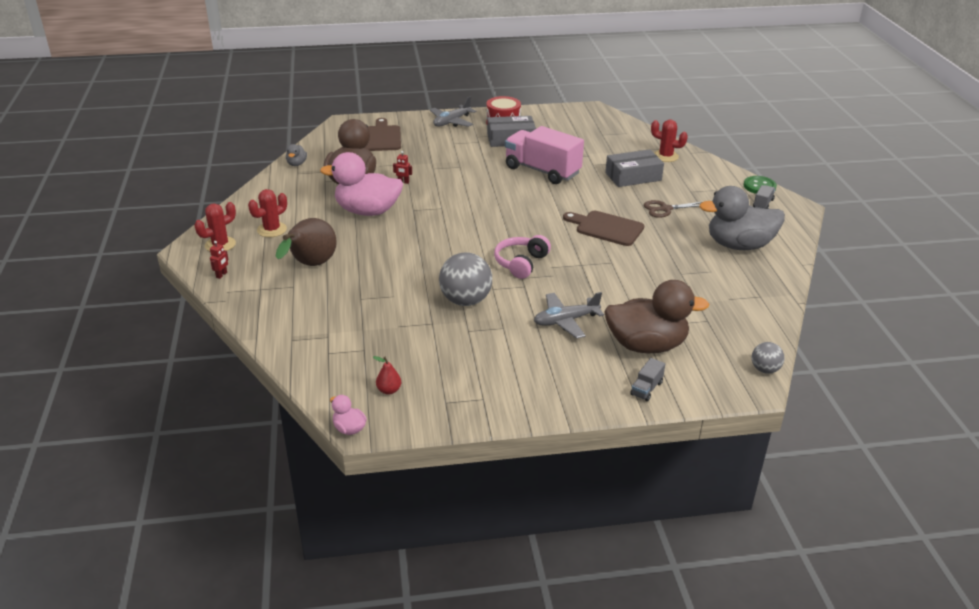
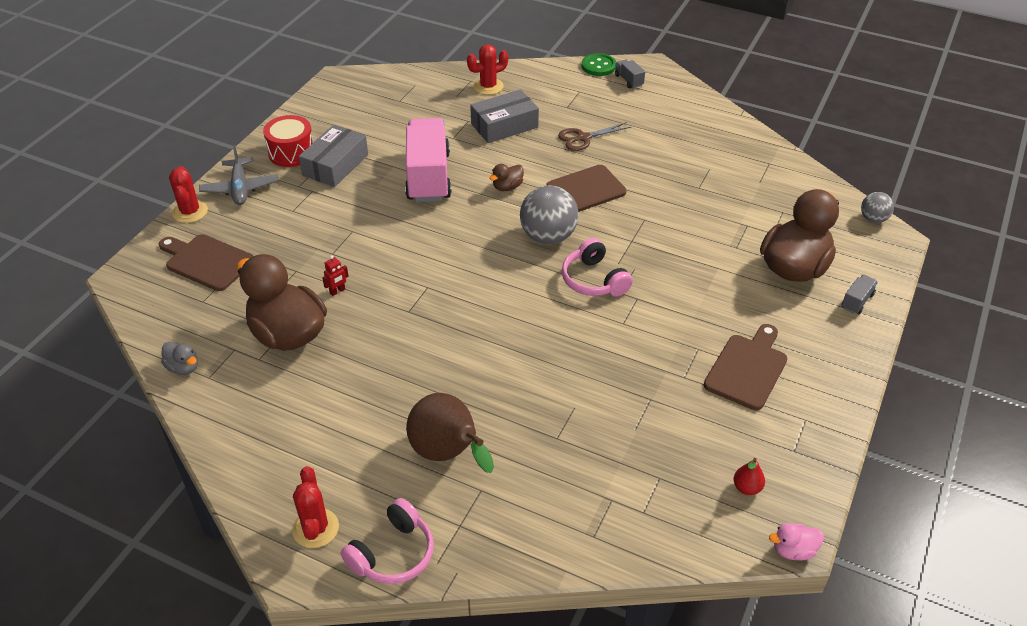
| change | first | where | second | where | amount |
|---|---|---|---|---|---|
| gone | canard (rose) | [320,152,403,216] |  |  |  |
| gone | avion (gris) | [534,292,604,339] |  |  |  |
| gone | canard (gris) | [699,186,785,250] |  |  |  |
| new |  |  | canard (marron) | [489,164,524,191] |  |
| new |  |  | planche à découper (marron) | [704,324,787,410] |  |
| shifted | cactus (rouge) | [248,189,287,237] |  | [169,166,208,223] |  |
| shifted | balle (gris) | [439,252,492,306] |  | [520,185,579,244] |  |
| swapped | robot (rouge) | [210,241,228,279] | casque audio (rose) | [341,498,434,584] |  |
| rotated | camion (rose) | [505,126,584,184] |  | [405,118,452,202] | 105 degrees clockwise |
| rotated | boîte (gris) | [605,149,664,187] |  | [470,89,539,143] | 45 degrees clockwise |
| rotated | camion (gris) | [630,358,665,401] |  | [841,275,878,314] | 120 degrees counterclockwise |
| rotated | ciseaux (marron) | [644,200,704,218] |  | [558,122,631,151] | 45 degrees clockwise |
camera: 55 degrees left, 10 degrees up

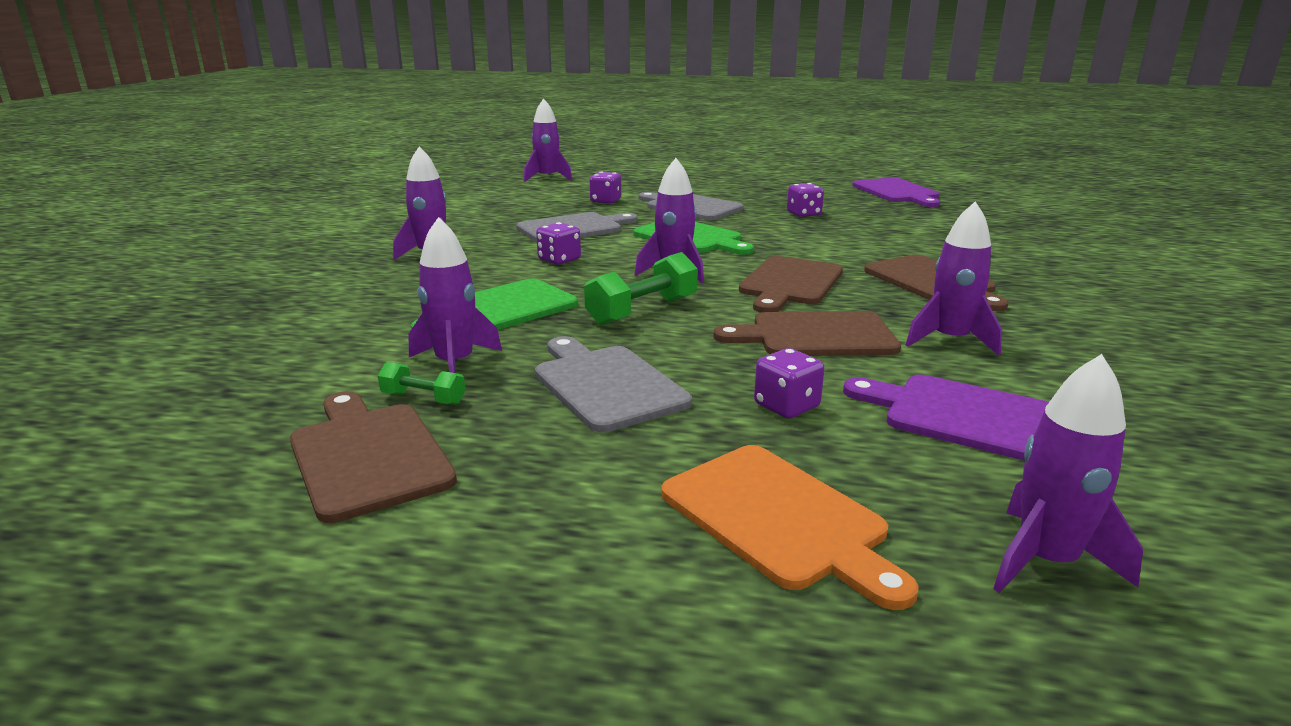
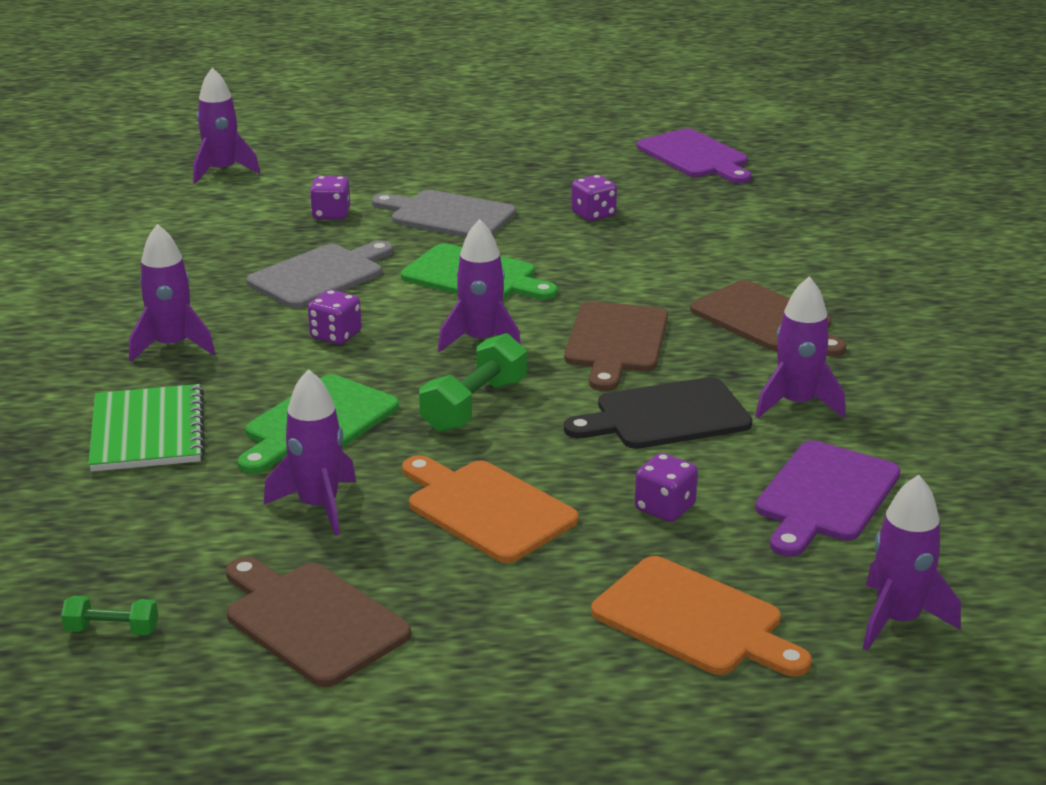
| change | first | where | second | where | amount |
|---|---|---|---|---|---|
| new |  |  | carnet (vert) | [88,384,205,472] |  |
| shifted | haltère (vert) | [378,362,465,405] |  | [61,596,158,635] |  |
| repainted | planche à découper (gris) | [535,336,692,433] | planche à découper (orange) | [402,455,578,563] |  |
| repainted | planche à découper (marron) | [713,311,901,356] | planche à découper (noir) | [564,377,753,449] |  |
| rotated | planche à découper (violet) | [843,374,1049,461] |  | [755,441,901,557] | 75 degrees counterclockwise |
camera: 15 degrees left, 5 degrees up

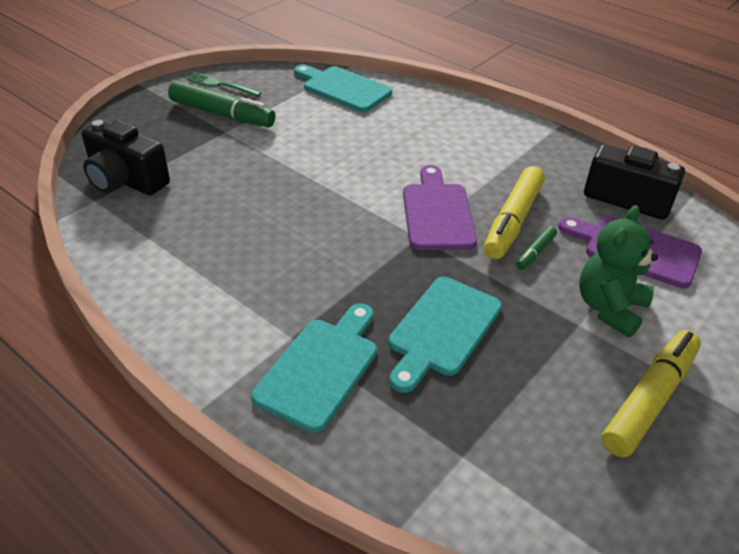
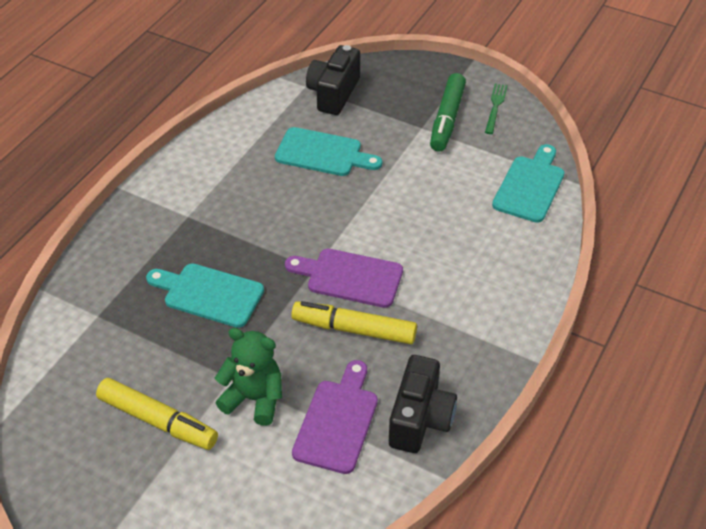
| change | first | where | second | where | amount |
|---|---|---|---|---|---|
| gone | feutre (vert) | [516,226,557,270] |  |  |  |
| shifted | planche à découper (turquoise) | [251,303,377,433] |  | [275,127,382,176] |  |
| rotated | planche à découper (violet) | [403,165,477,250] |  | [285,249,403,308] | 150 degrees counterclockwise |
camera: 80 degrees right, 5 degrees up

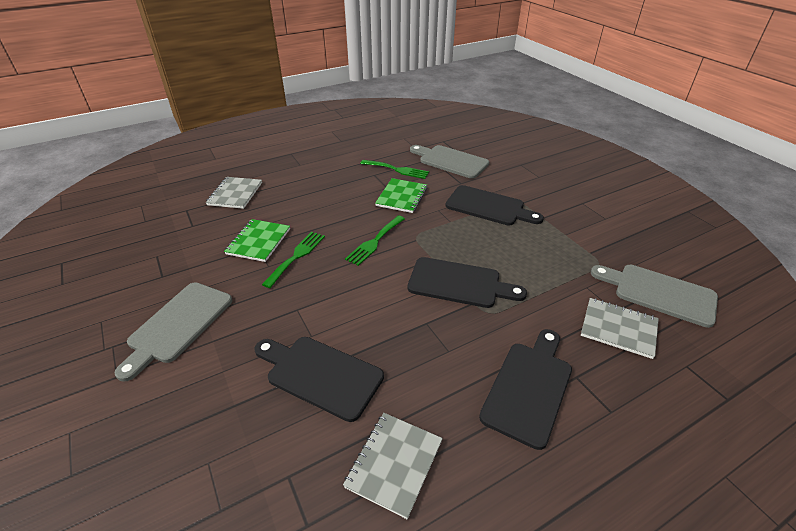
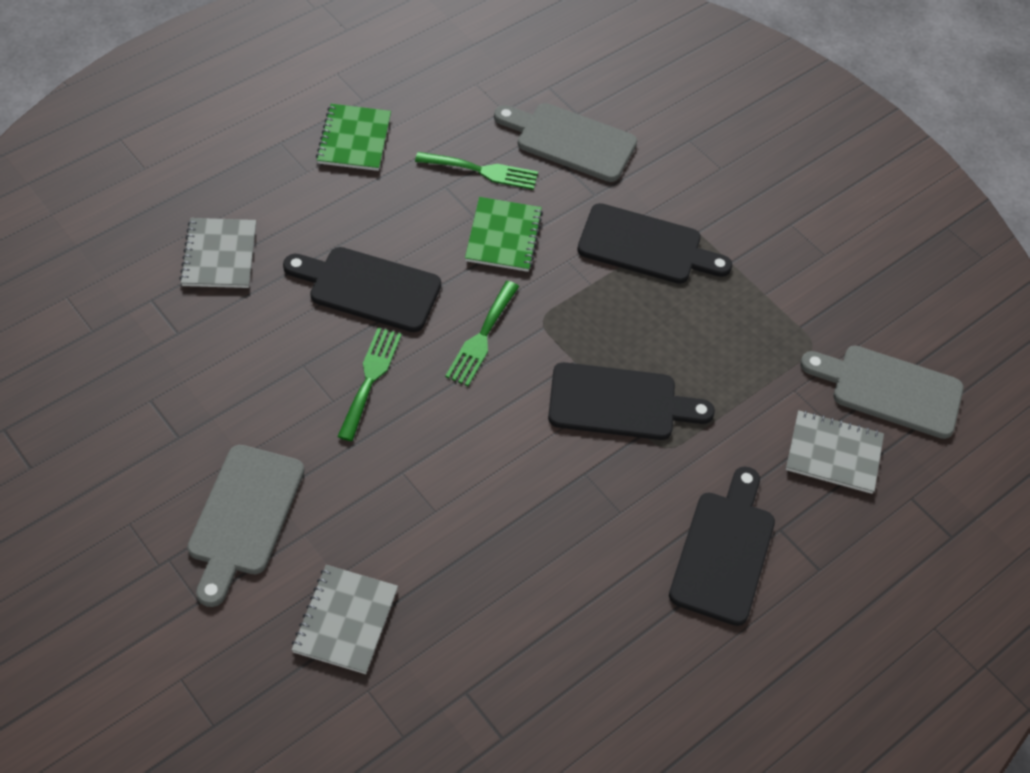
| change | first | where | second | where | amount |
|---|---|---|---|---|---|
| shifted | carnet (vert) | [224,219,290,262] |  | [316,104,391,171] |  |
| shifted | planche à découper (noir) | [254,337,384,422] |  | [283,247,441,332] |  |
| shifted | carnet (gris) | [343,413,443,519] |  | [291,565,398,674] |  |
camera: 15 degrees left, 15 degrees up

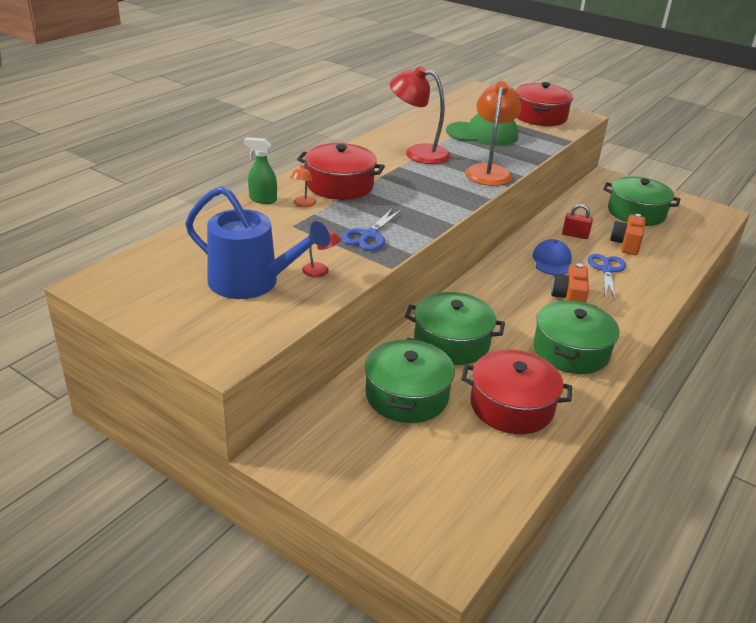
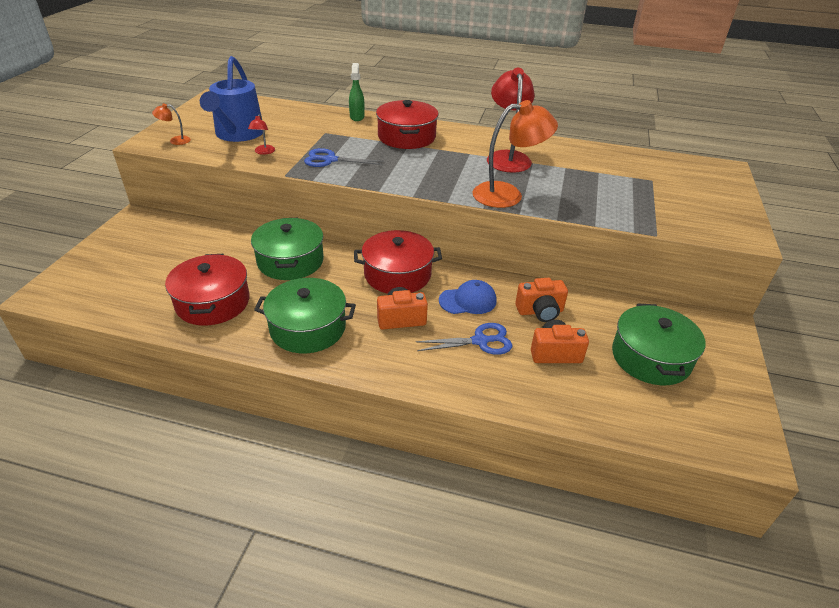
| change | first | where | second | where | amount |
|---|---|---|---|---|---|
| gone | marmite (vert) | [365,338,455,423] |  |  |  |
| gone | casquette (vert) | [446,113,518,146] |  |  |  |
| shifted | lampe (orange) | [290,163,316,207] |  | [152,104,191,145] |  |
| shifted | marmite (rouge) | [515,82,573,126] |  | [354,230,442,294] |  |
| swapped | cadenas (rouge) | [562,204,593,239] | appareil photo (orange) | [515,278,568,322] |  |
camera: 70 degrees right, 5 degrees up

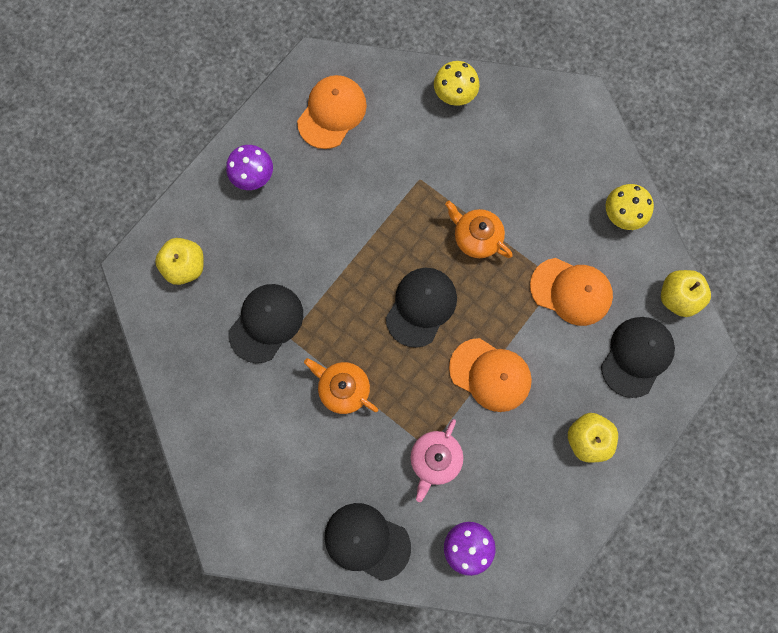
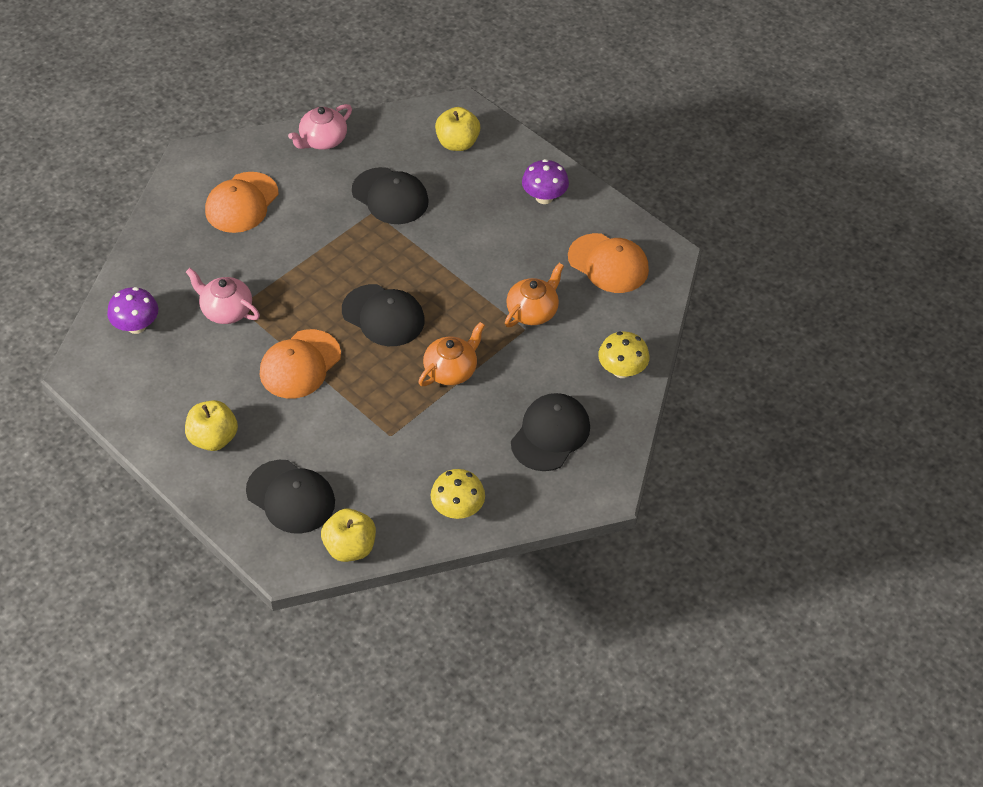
| change | first | where | second | where | amount |
|---|---|---|---|---|---|
| new |  |  | théière (rose) | [288,104,352,150] |  |
| shifted | théière (orange) | [304,358,378,414] |  | [505,263,564,327] |  |
| shifted | casquette (noir) | [324,503,411,581] |  | [511,393,590,471] |  |
| shifted | casquette (orange) | [530,258,613,326] |  | [205,172,279,233] |  |
camera: 95 degrees right, 25 degrees down

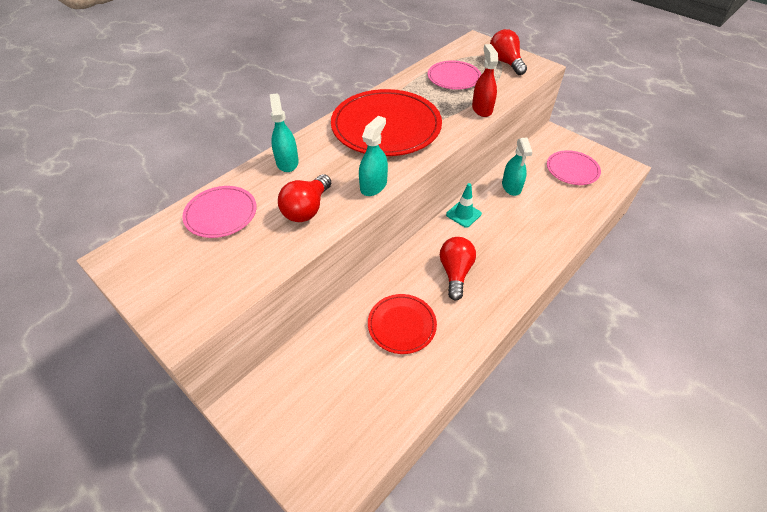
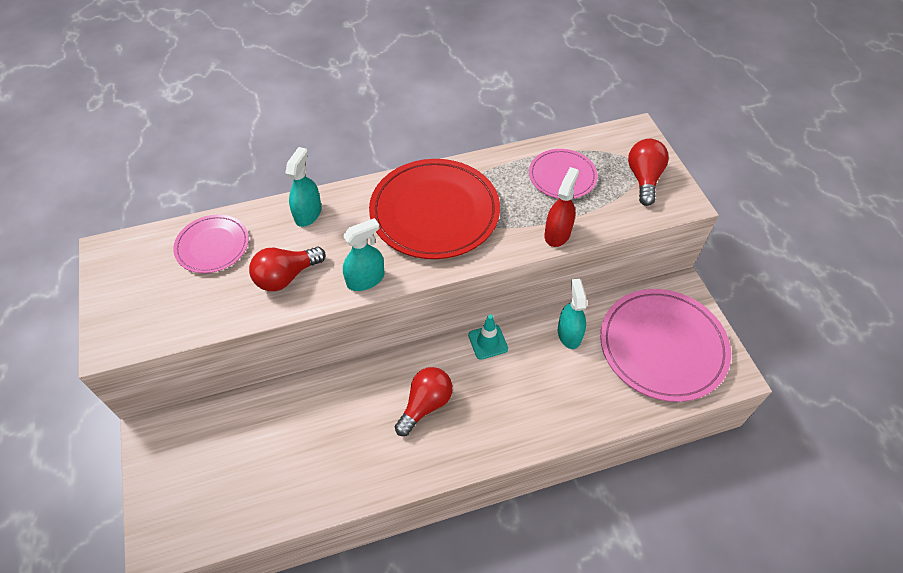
| change | first | where | second | where | amount |
|---|---|---|---|---|---|
| gone | assiette (rouge) | [368,294,437,354] |  |  |  |
| rotated | vaporisateur (turquoise) | [502,138,533,196] |  | [558,279,587,349] | 150 degrees clockwise |
| scaled | assiette (rose) | [547,150,601,185] |  | [600,289,731,402] | x1.83 |
camera: 30 degrees right, 5 degrees up

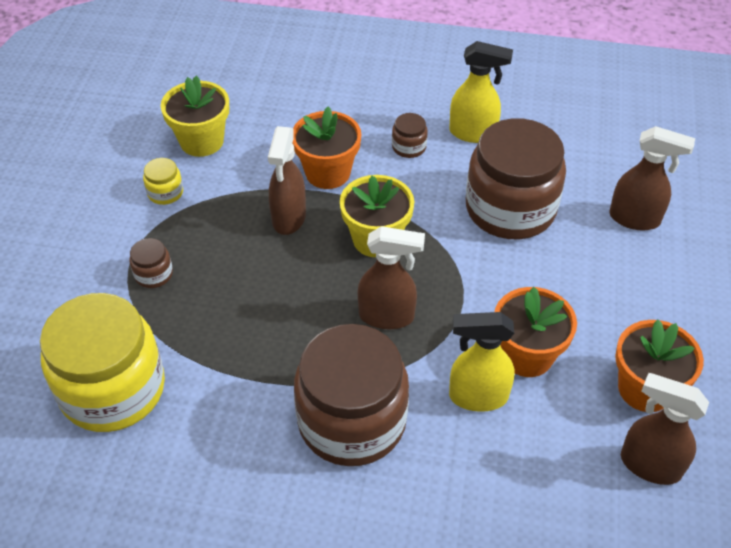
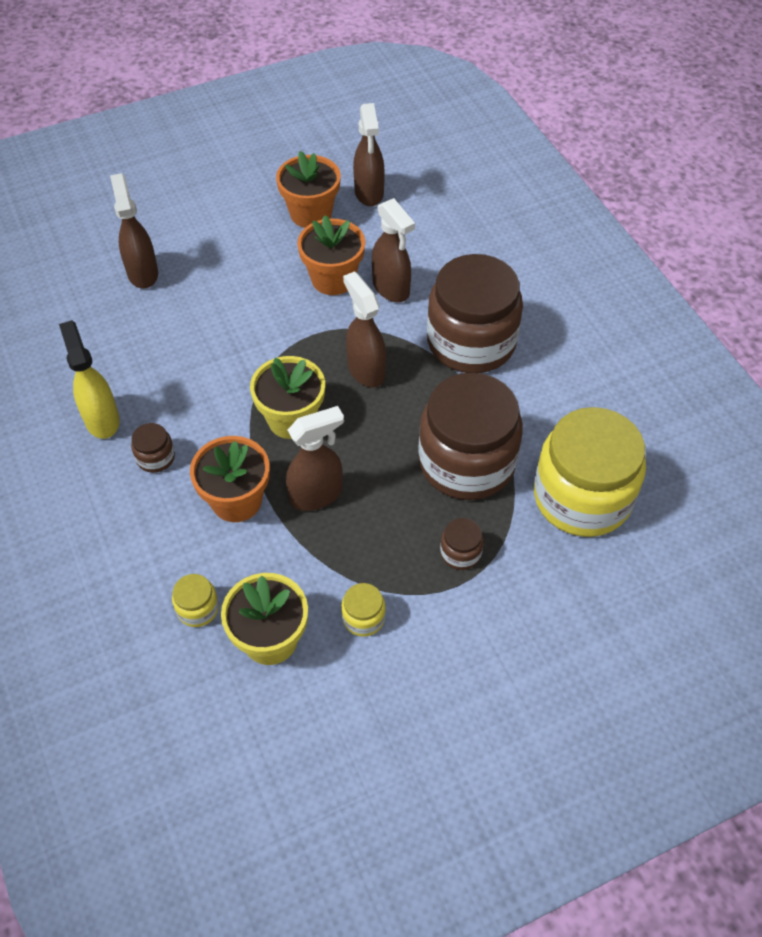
| change | first | where | second | where | amount |
|---|---|---|---|---|---|
| new |  |  | bocal (jaune) | [172,574,219,627] |  |
| shifted | bocal (marron) | [466,118,566,239] |  | [418,373,523,500] |  |
| repainted | vaporisateur (jaune) | [449,312,515,412] | vaporisateur (marron) | [372,198,415,302] |  |
camera: 125 degrees left, 5 degrees up

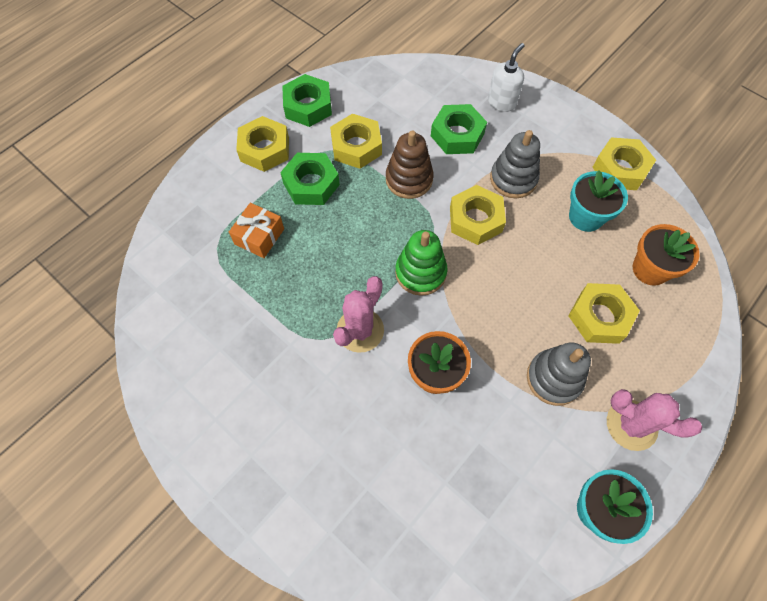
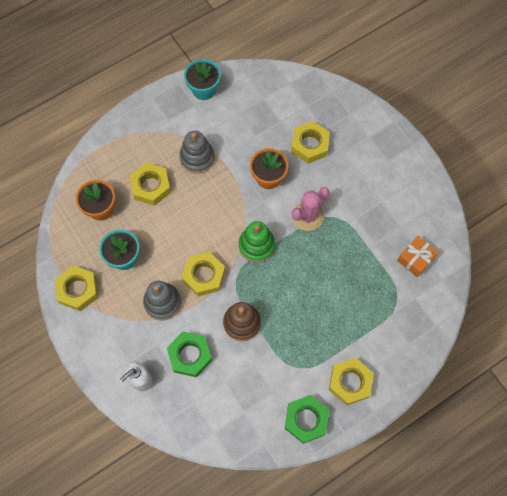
| change | first | where | second | where | amount |
|---|---|---|---|---|---|
| gone | écrou (vert) | [280,153,340,205] |  |  |  |
| gone | cactus (rose) | [607,389,702,451] |  |  |  |
| shifted | cadeau (orange) | [229,203,284,258] |  | [397,236,438,277] |  |
| shifted | écrou (jaune) | [330,114,382,169] |  | [291,121,330,164] |  |
camera: 165 degrees left, 5 degrees up

